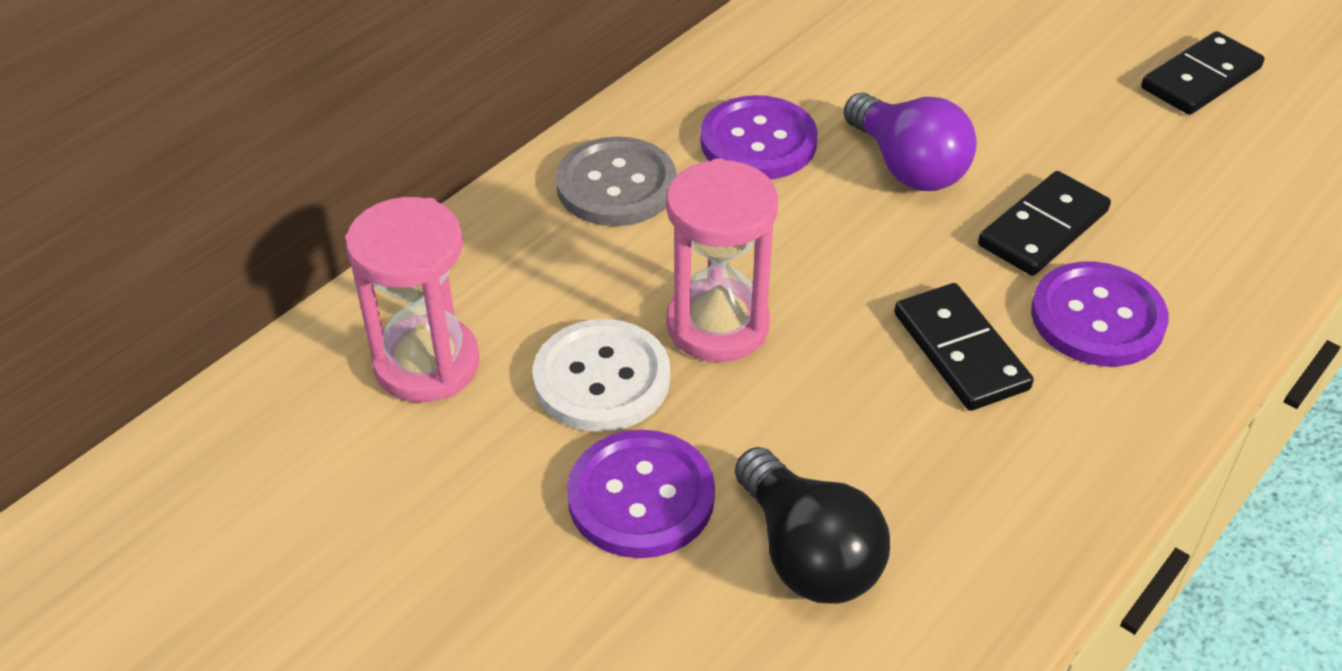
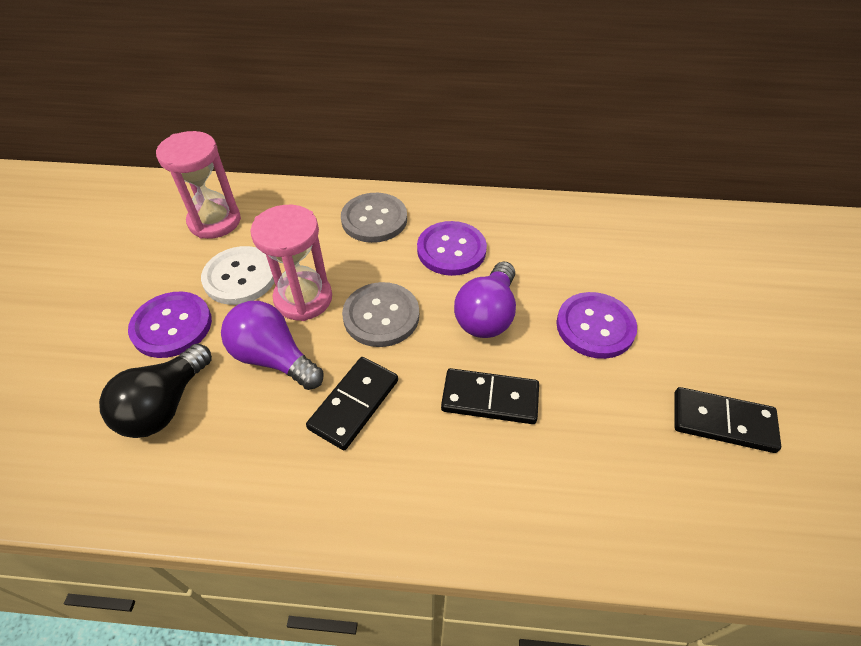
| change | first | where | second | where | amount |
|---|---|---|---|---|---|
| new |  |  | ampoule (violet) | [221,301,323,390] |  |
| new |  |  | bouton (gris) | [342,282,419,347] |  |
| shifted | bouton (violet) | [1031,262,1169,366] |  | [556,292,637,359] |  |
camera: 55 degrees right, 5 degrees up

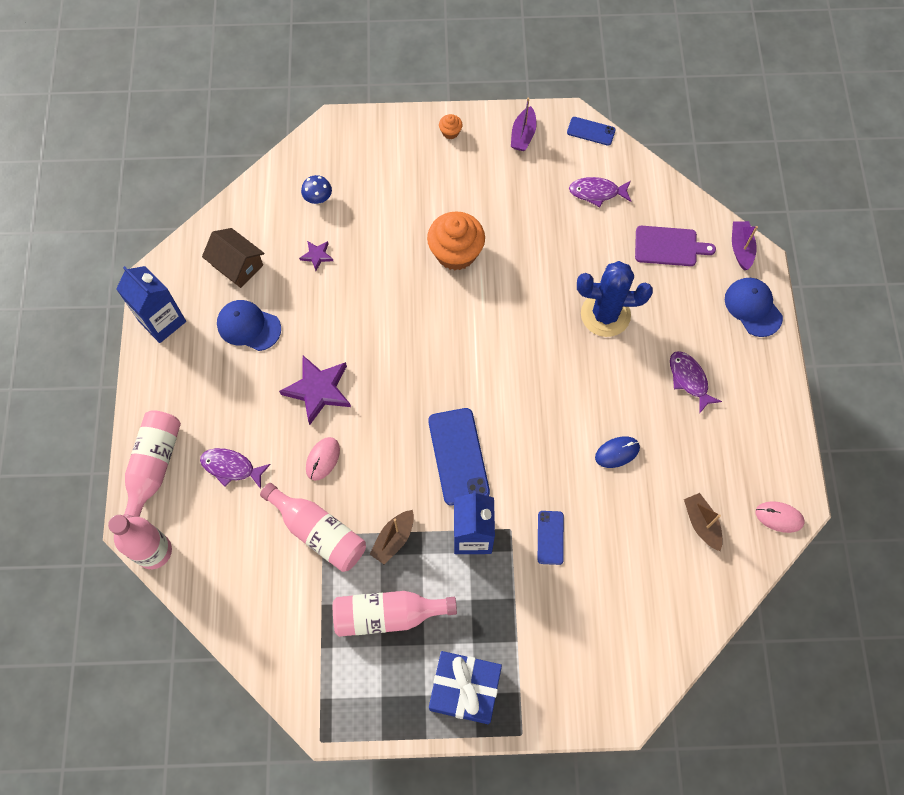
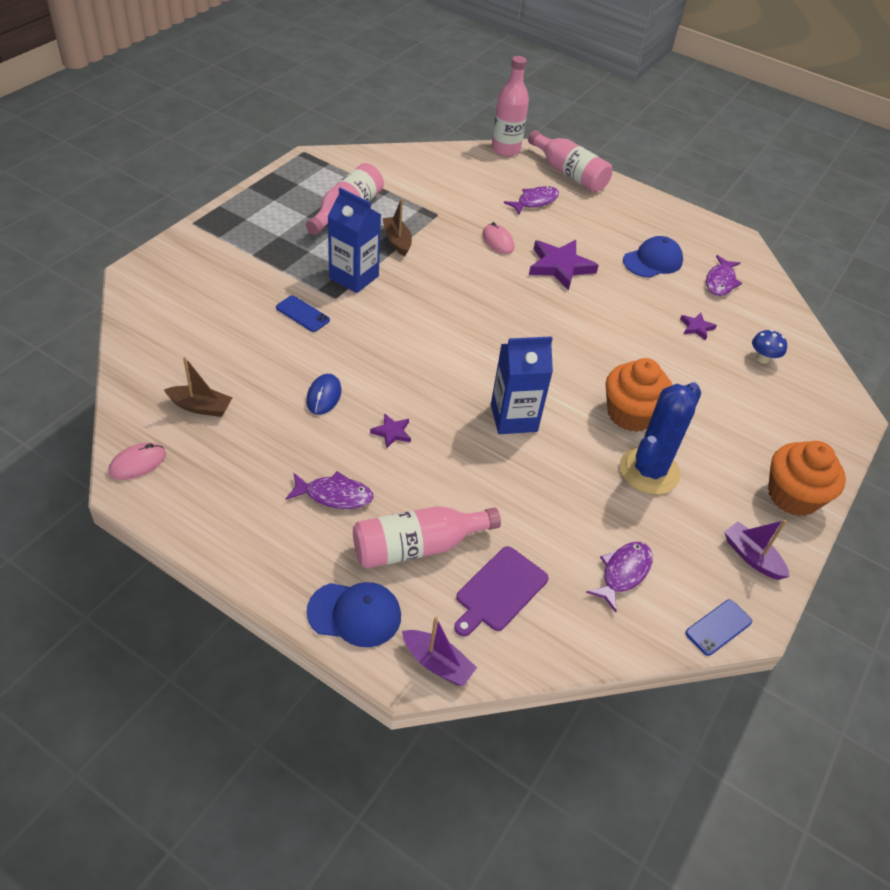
| change | first | where | second | where | amount |
|---|---|---|---|---|---|
| gone | téléphone (bleu) | [428,408,490,505] |  |  |  |
| gone | cadeau (bleu) | [429,651,502,724] |  |  |  |
| new |  |  | étoile (violet) | [370,413,411,449] |  |
| shifted | brique de lait (bleu) | [116,266,186,343] |  | [491,336,553,434] |  |
| shifted | bouteille (rose) | [260,483,366,572] |  | [353,506,501,569] |  |
| shifted | cactus (bleu) | [577,261,653,337] |  | [620,382,701,495] |  |
| swapped | maison (marron) | [202,228,265,288] | poisson (violet) | [706,255,742,296] |  |
| scaled | muffin (orange) | [439,114,462,139] |  | [768,441,846,516] | x2.28 |
camera: 120 degrees right, 20 degrees down

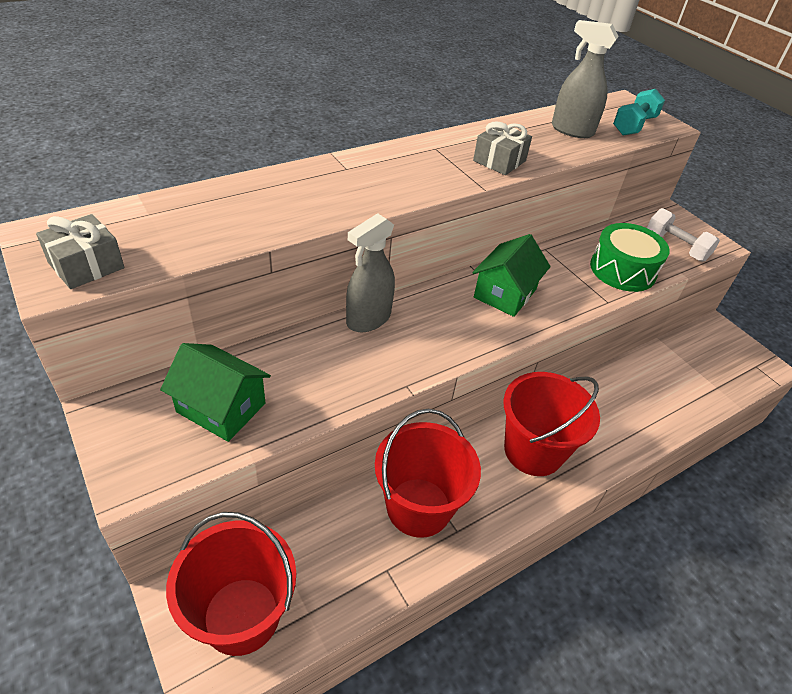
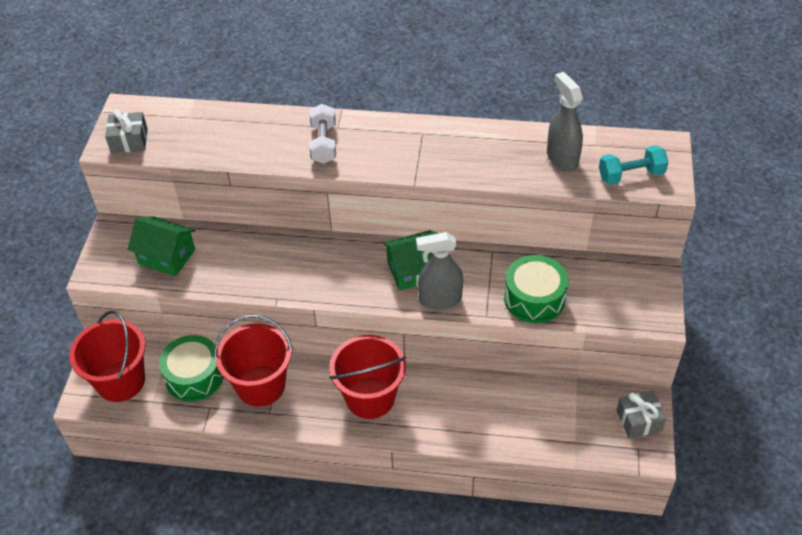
| change | first | where | second | where | amount |
|---|---|---|---|---|---|
| new |  |  | tambour (vert) | [159,335,224,402] |  |
| shifted | vaporisateur (gris) | [346,213,395,332] |  | [416,232,463,310] |  |
| shifted | cadeau (gris) | [473,121,532,175] |  | [617,390,666,438] |  |
| shifted | haltère (blanc) | [647,208,720,262] |  | [309,104,336,164] |  |
| rotated | maison (vert) | [160,343,271,442] |  | [128,216,195,276] | 45 degrees counterclockwise |
camera: 45 degrees right, 5 degrees up

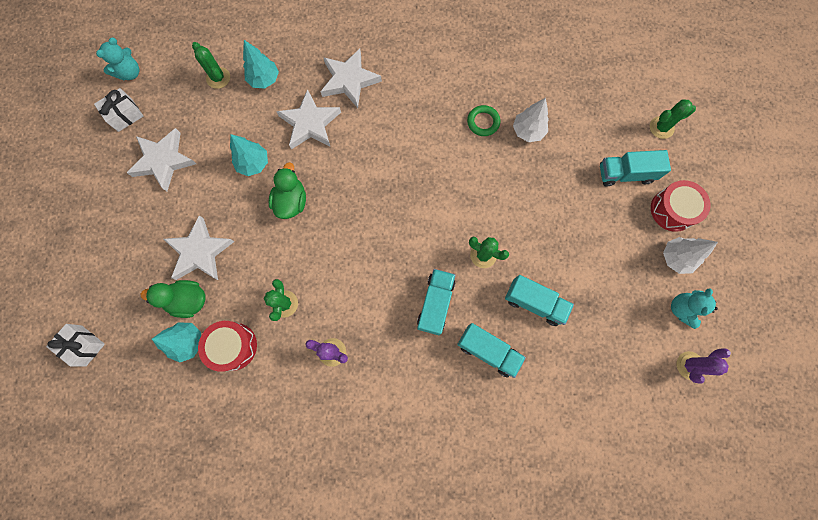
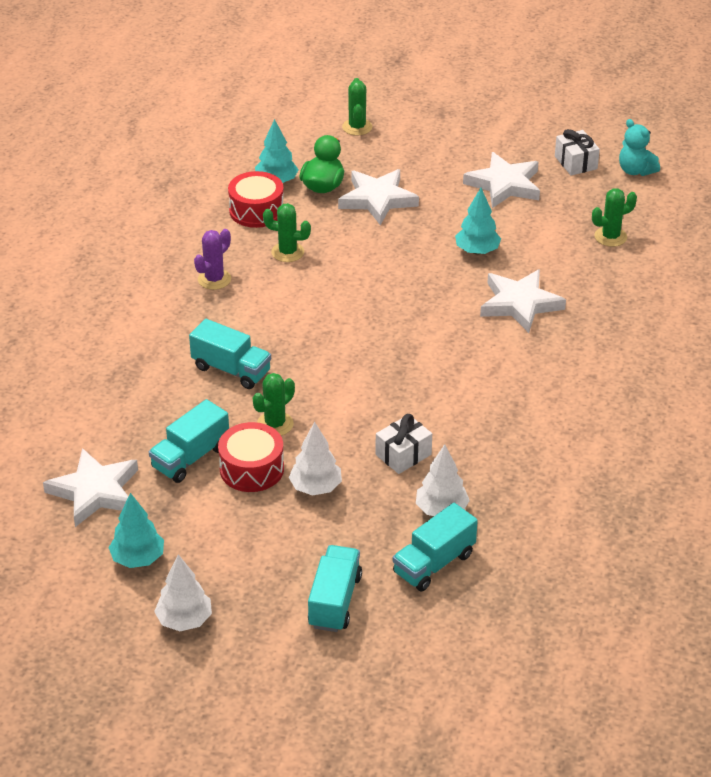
| change | first | where | second | where | amount |
|---|---|---|---|---|---|
| gone | canard (vert) | [268,162,306,219] |  |  |  |
| gone | anneau (vert) | [467,105,500,136] |  |  |  |
| gone | ours en peluche (turquoise) | [671,288,718,329] |  |  |  |
| gone | cactus (violet) | [677,348,731,384] |  |  |  |
| new |  |  | arbre (blanc) | [289,422,342,496] |  |
| shifted | cadeau (blanc) | [46,324,105,367] |  | [375,414,432,474] |  |
| shifted | arbre (turquoise) | [243,40,279,88] |  | [108,493,164,568] |  |
| shifted | étoile (blanc) | [320,48,382,108] |  | [43,448,138,527] |  |
| shifted | camion (turquoise) | [457,323,526,378] |  | [393,503,478,592] |  |
| shifted | cactus (vert) | [650,100,696,139] |  | [342,78,372,136] |  |
| shifted | tambour (rouge) | [651,180,711,232] |  | [218,422,284,492] |  |
camera: 105 degrees right, 35 degrees down

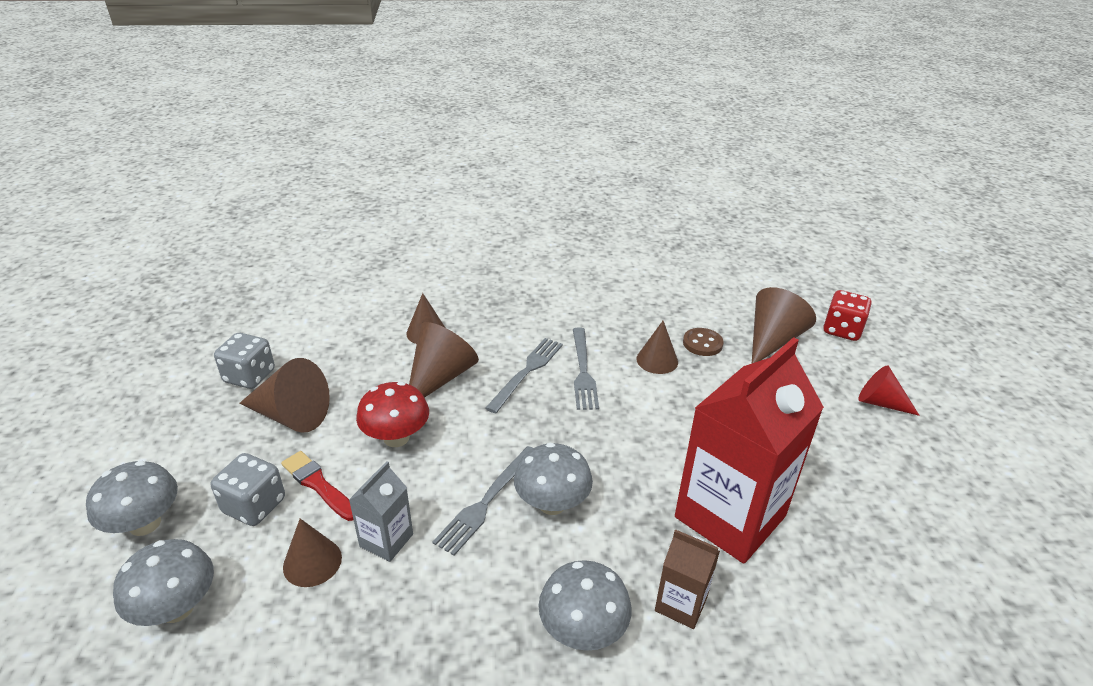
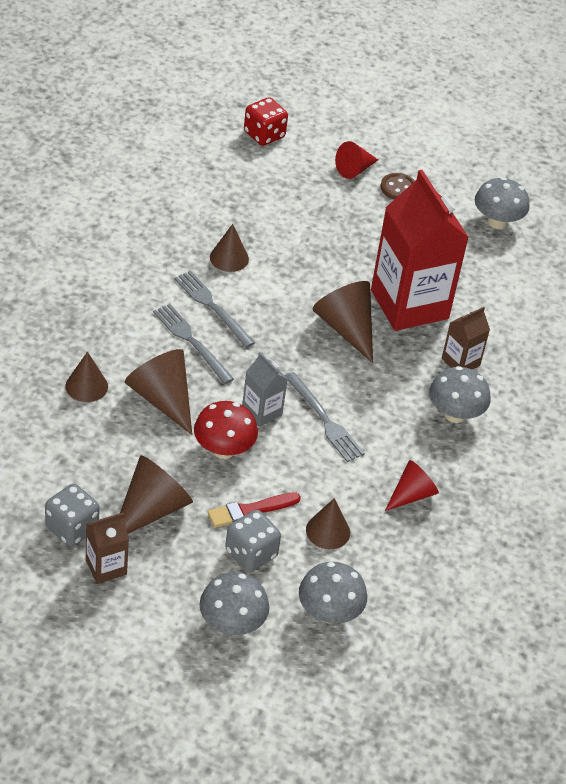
| change | first | where | second | where | amount |
|---|---|---|---|---|---|
| new |  |  | brique de lait (marron) | [86,513,129,584] |  |
| new |  |  | cône (rouge) | [385,460,439,511] |  |
| shifted | brique de lait (gris) | [349,461,413,562] |  | [242,352,287,427] |  |
| shifted | champignon (gris) | [514,443,593,515] |  | [475,177,530,229] |  |
| shifted | bouton (marron) | [683,328,724,356] |  | [381,173,415,199] |  |
| shifted | cône (marron) | [752,287,816,363] |  | [312,281,373,363] |  |
| rotated | fourchette (gris) | [573,327,599,410] |  | [174,271,255,348] | 150 degrees counterclockwise |
camera: 70 degrees left, 10 degrees up

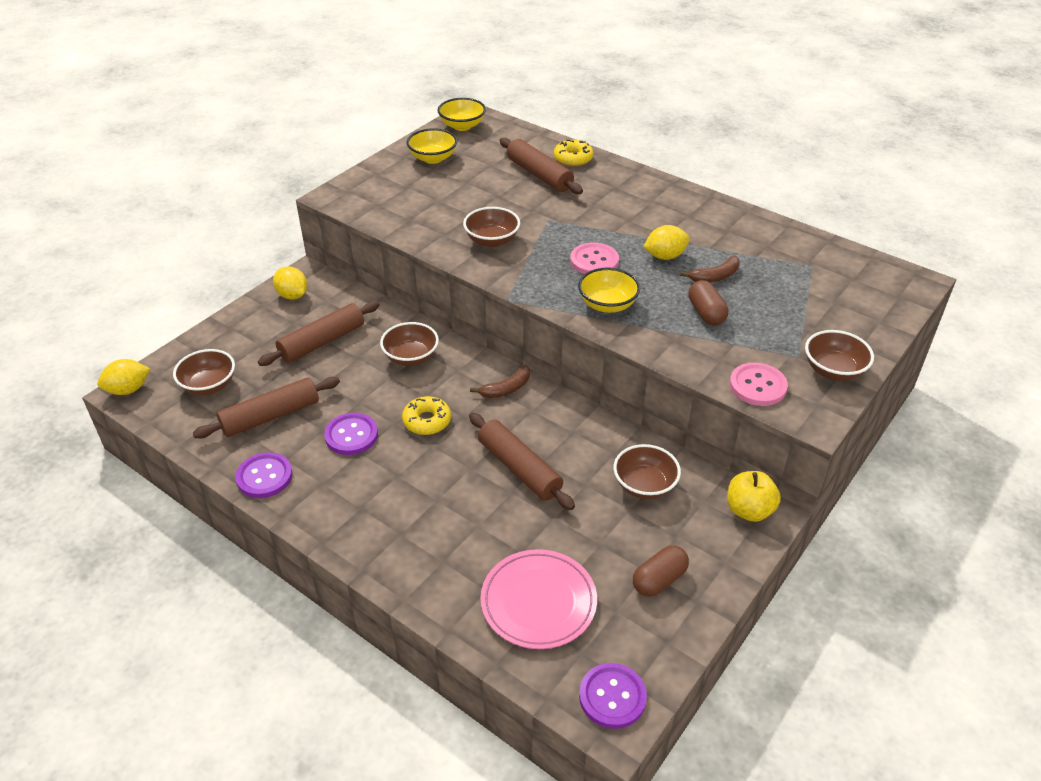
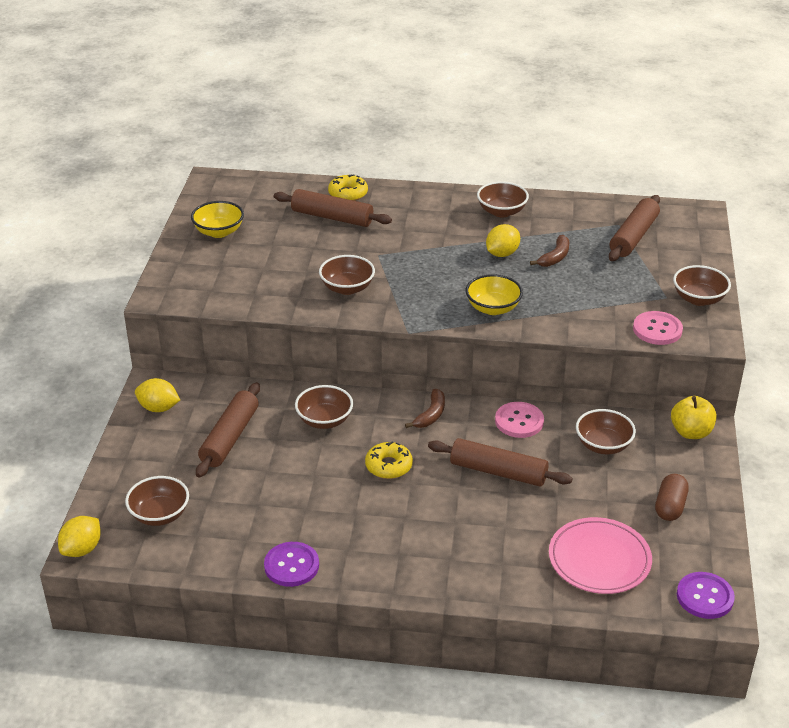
| change | first | where | second | where | amount |
|---|---|---|---|---|---|
| gone | bouton (violet) | [324,413,378,455] |  |  |  |
| gone | bol (jaune) | [438,98,486,131] |  |  |  |
| gone | gélule (marron) | [688,280,728,325] |  |  |  |
| new |  |  | bol (marron) | [477,181,529,217] |  |
| shifted | rouleau à pâtisserie (marron) | [193,377,340,439] |  | [609,195,660,261] |  |
| shifted | bouton (rose) | [570,243,619,274] |  | [495,402,544,438] |  |
camera: 30 degrees left, 5 degrees down

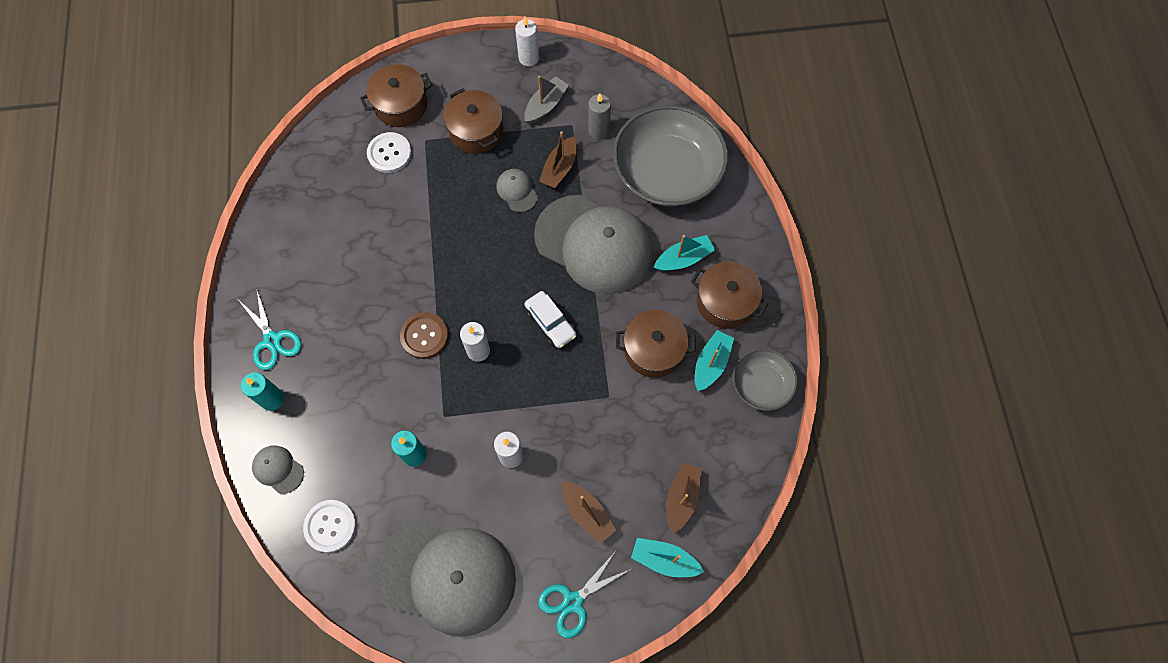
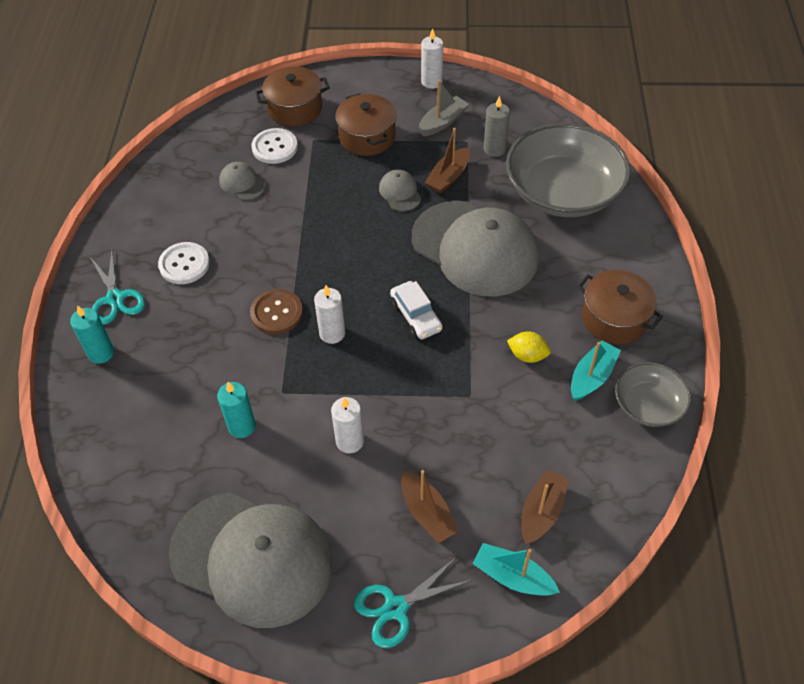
| change | first | where | second | where | amount |
|---|---|---|---|---|---|
| gone | bateau (turquoise) | [654,235,715,271] |  |  |  |
| shifted | casquette (gris) | [252,445,304,494] |  | [219,162,266,201] |  |
| shifted | bouton (blanc) | [303,500,356,553] |  | [158,242,210,284] |  |
| swapped | marmite (marron) | [616,310,696,378] | citron (jaune) | [507,331,550,363] |  |
camera: 10 degrees right, 15 degrees down

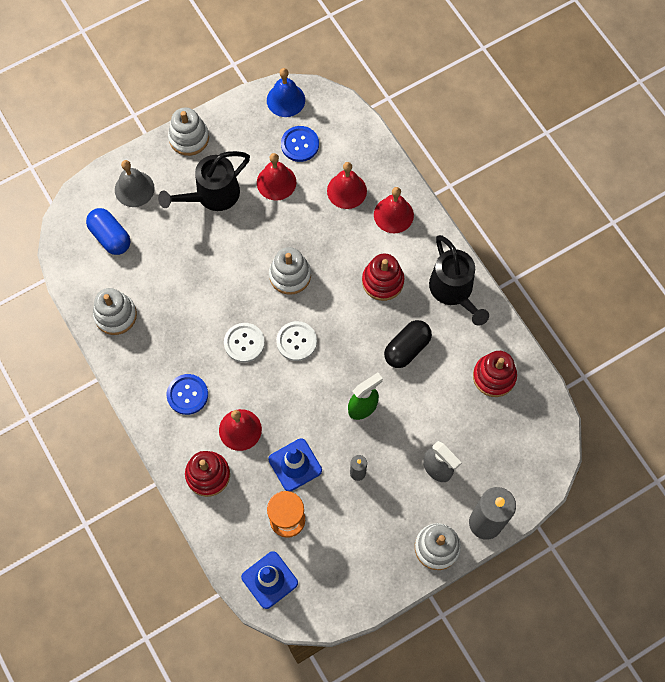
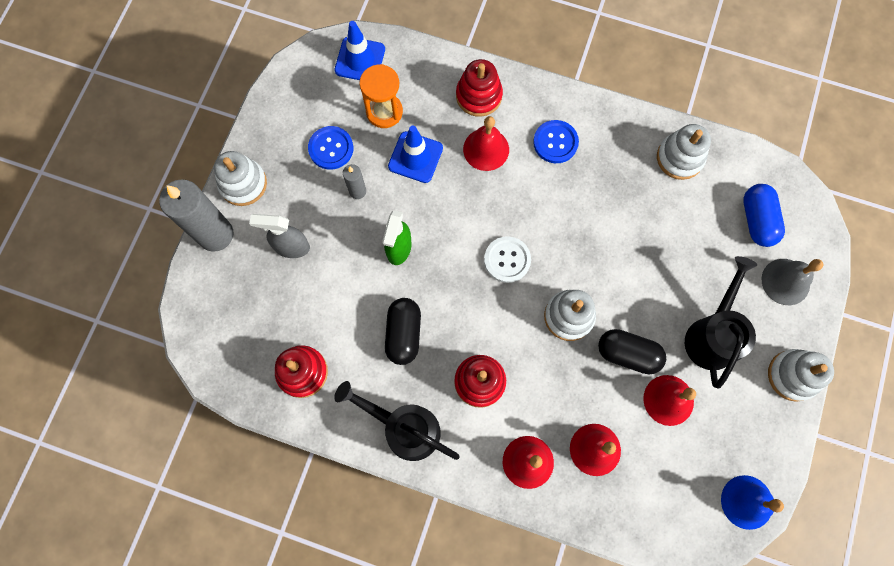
| change | first | where | second | where | amount |
|---|---|---|---|---|---|
| gone | bouton (blanc) | [224,323,265,363] |  |  |  |
| new |  |  | gélule (noir) | [598,329,666,374] |  |
| shifted | bouton (bleu) | [281,126,319,162] |  | [308,126,353,170] |  |
| rotated | gélule (bleu) | [86,208,130,255] |  | [743,184,785,247] | 75 degrees clockwise |
camera: 140 degrees right, 5 degrees up

